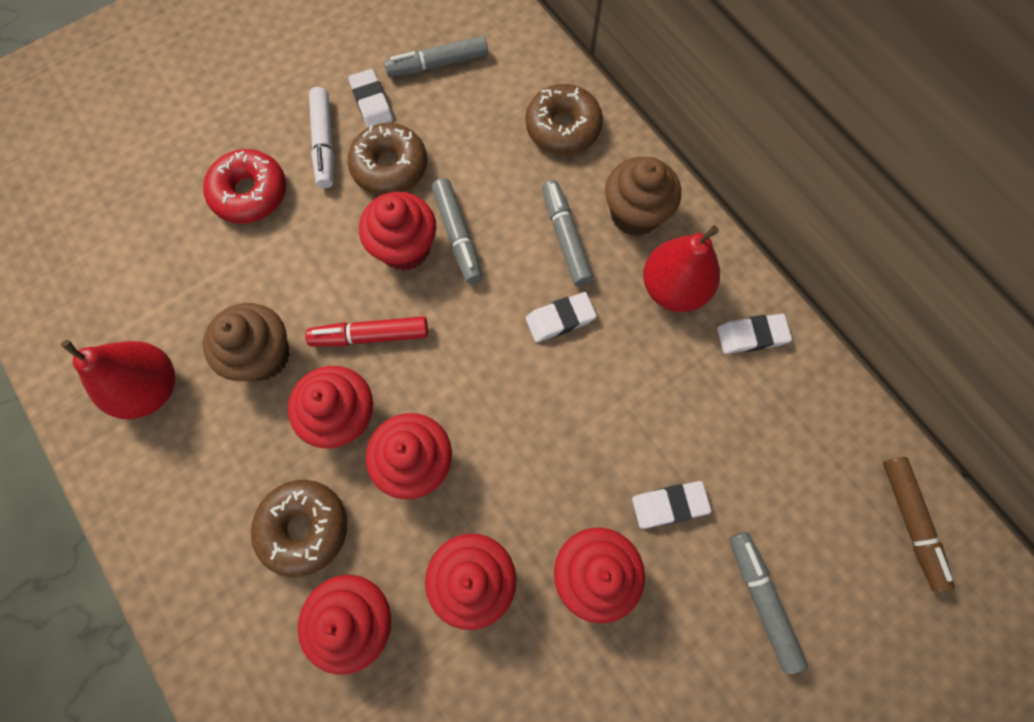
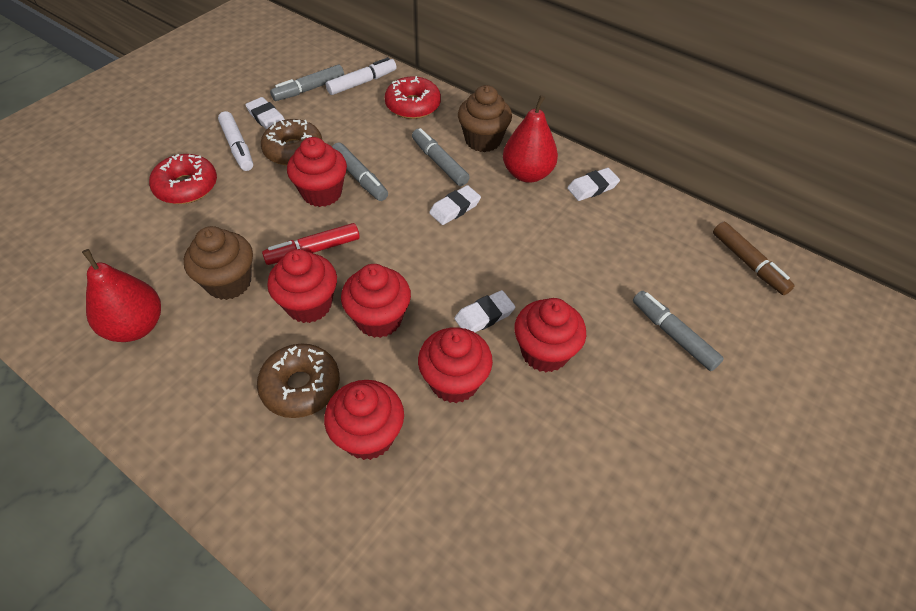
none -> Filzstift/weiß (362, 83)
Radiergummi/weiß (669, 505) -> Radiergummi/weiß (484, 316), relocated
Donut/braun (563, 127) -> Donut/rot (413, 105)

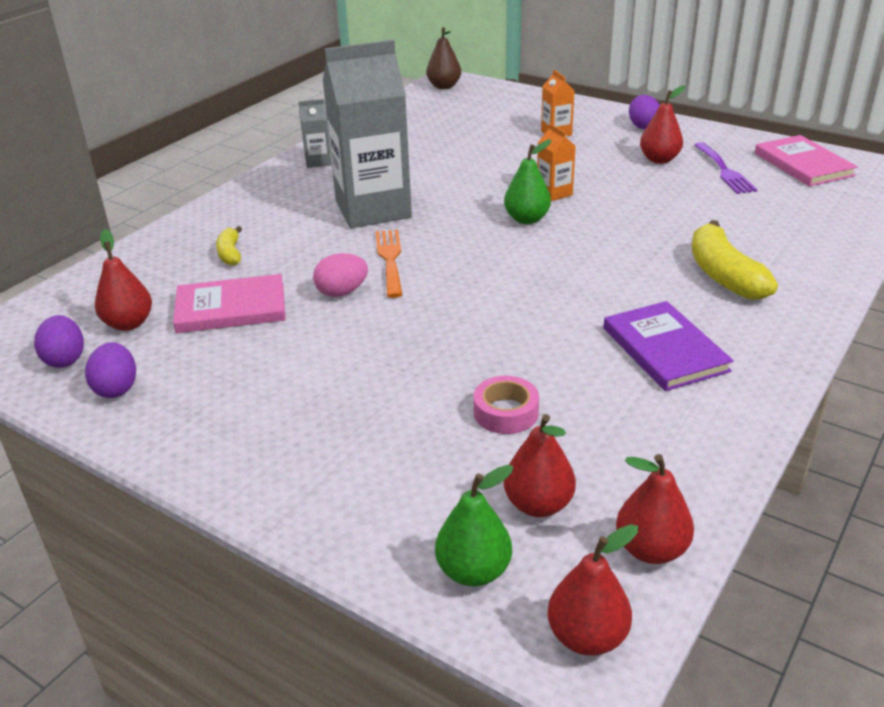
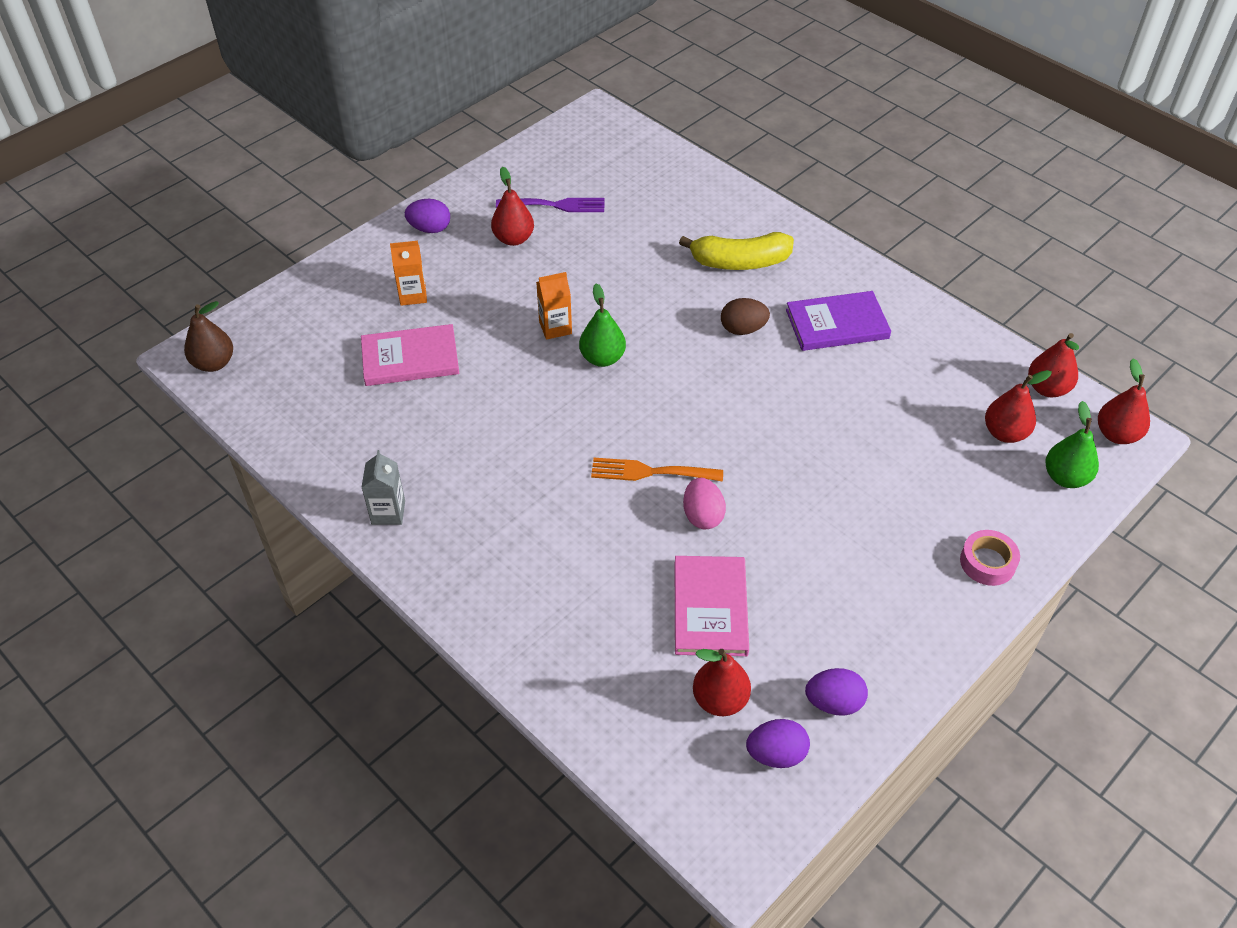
Banane/gelb (230, 253) -> none
Getränkekarton/grau (373, 209) -> none
none -> Ei/braun (743, 329)
Klebeband/rosa (506, 412) -> Klebeband/rosa (987, 562), relocated
Buch/rosa (803, 164) -> Buch/rosa (410, 358), relocated

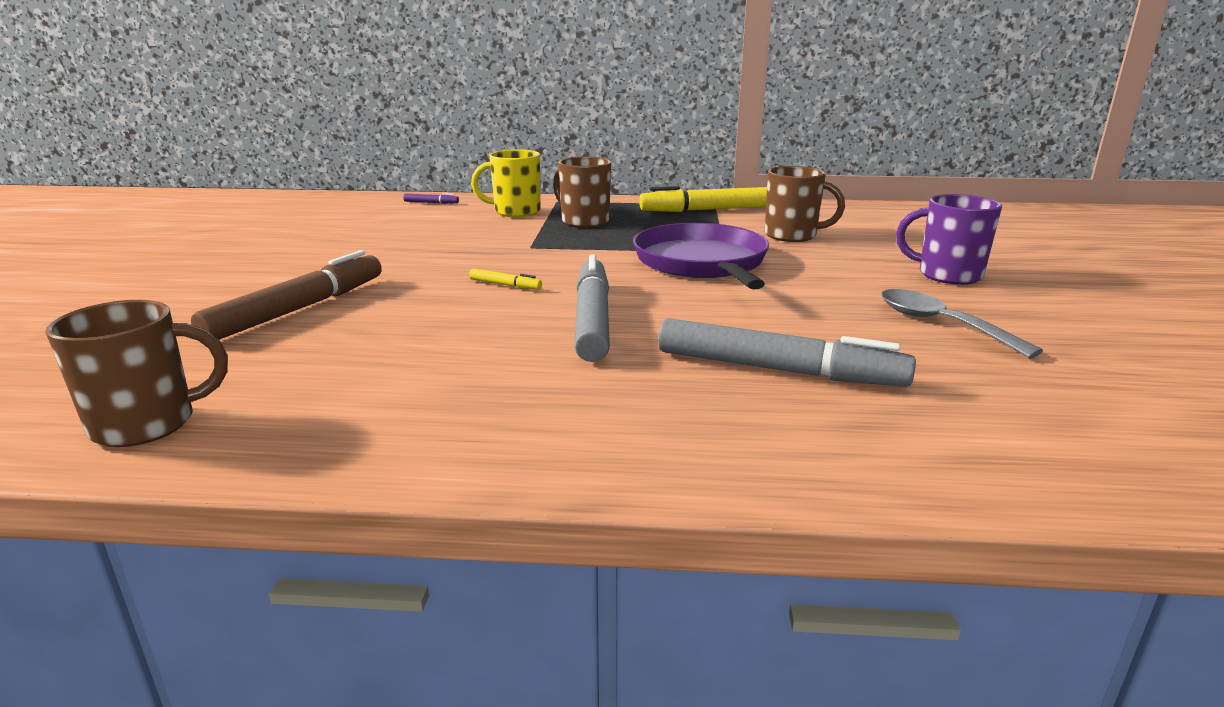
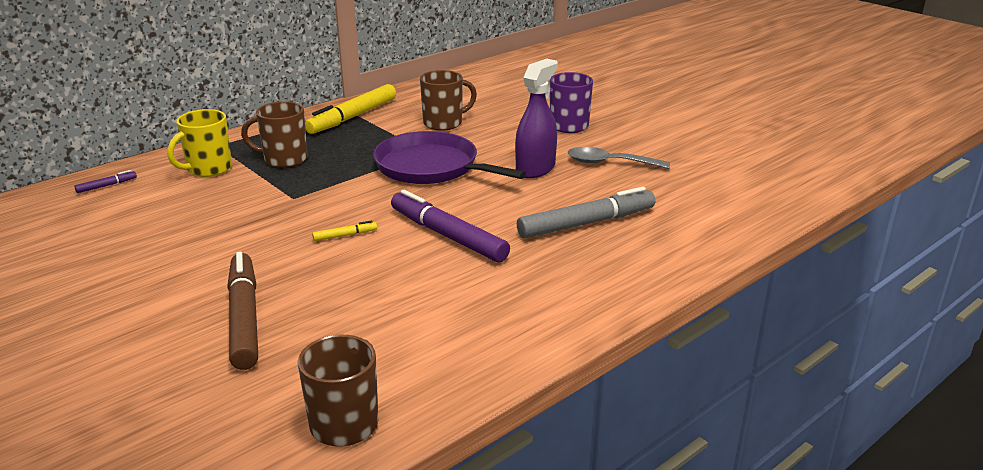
none -> Sprühflasche/lila (535, 168)
Filzstift/grau (592, 319) -> Filzstift/lila (448, 236)

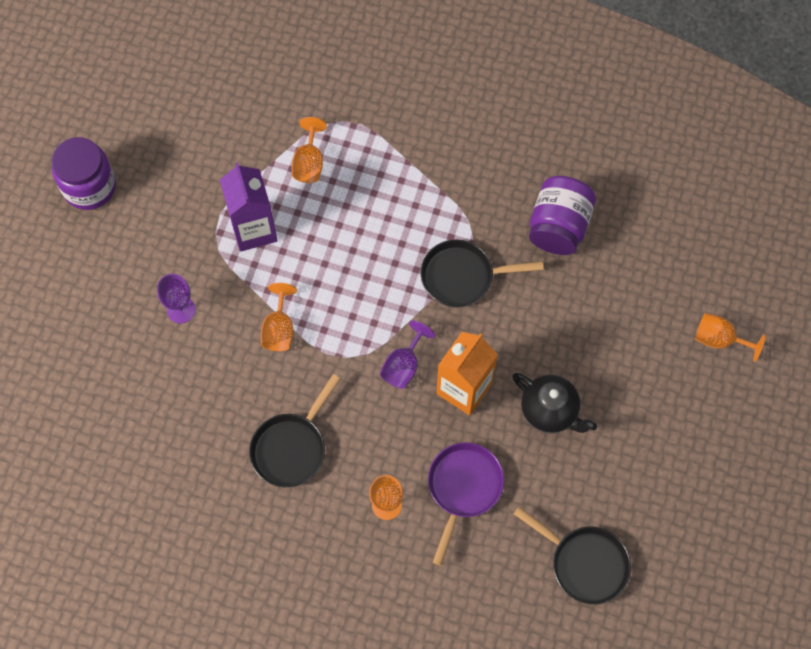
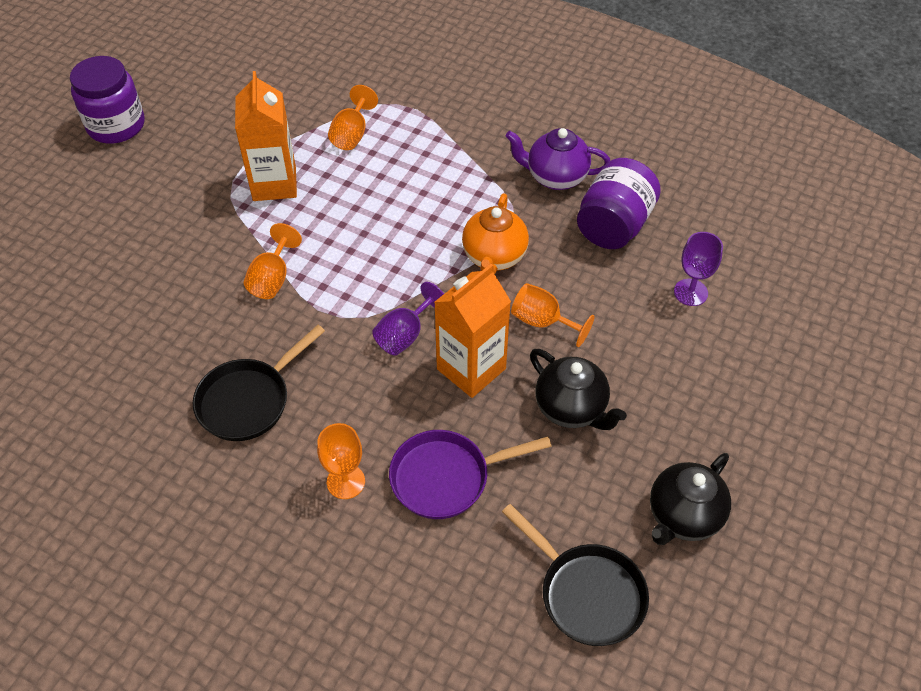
none -> Teekanne/lila (555, 177)
none -> Teekanne/schwarz (683, 516)
Kelch/lila (181, 310) -> Kelch/lila (690, 292), relocated
Kelch/orange (719, 339) -> Kelch/orange (543, 322), relocated
Pfanne/schwarz (462, 276) -> Teekanne/orange (494, 257)
Getränkekarton/lila (254, 229) -> Getränkekarton/orange (274, 184)
Pfanne/lila (463, 488) -> Pfanne/lila (446, 477), 135 degrees counterclockwise

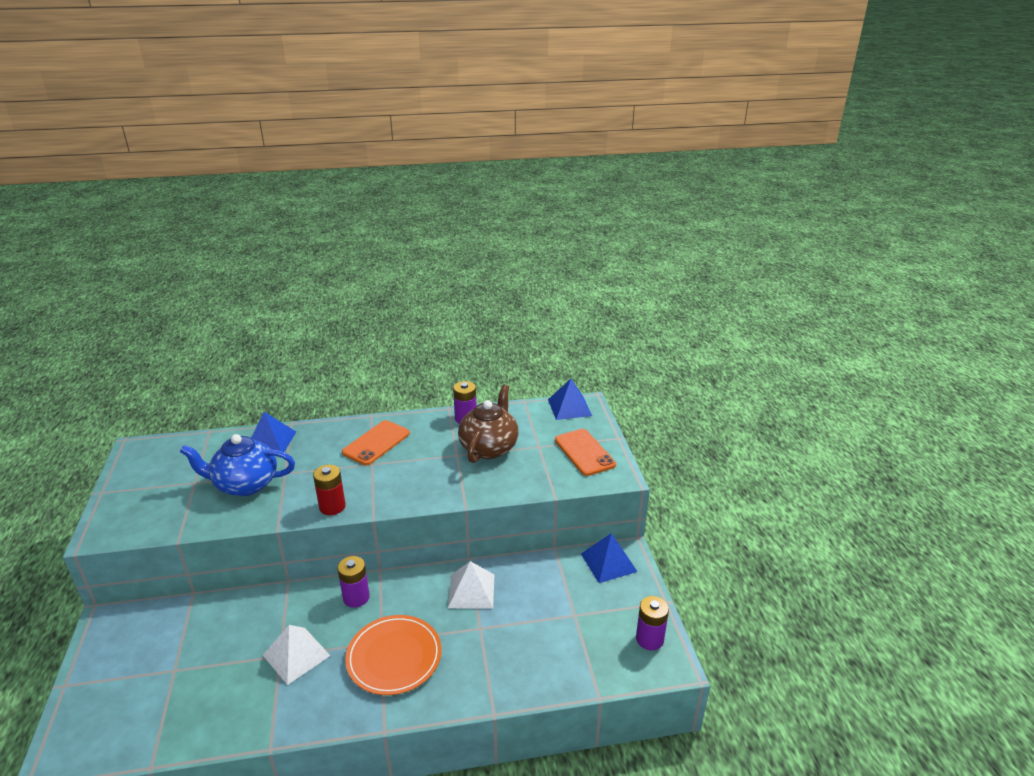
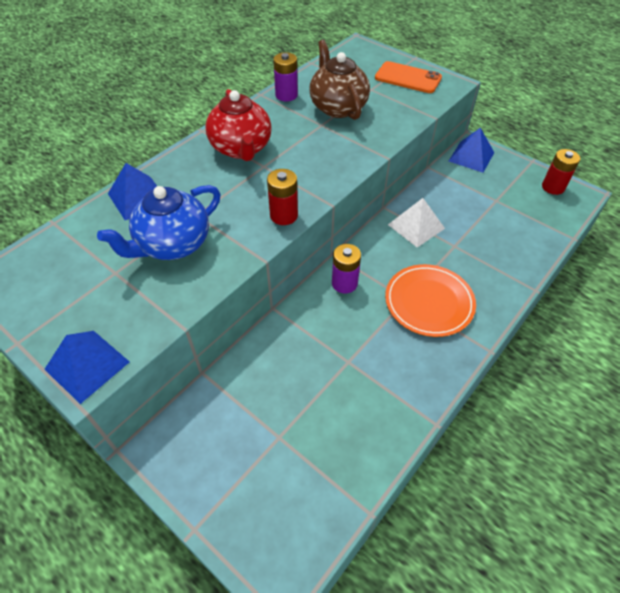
Pyramide/weiß (296, 655) -> none
Pyramide/blau (569, 407) -> Pyramide/blau (87, 365), relocated
Handy/orange (376, 443) -> Teekanne/rot (241, 149)
Batterie/lila (649, 639) -> Batterie/rot (553, 187)

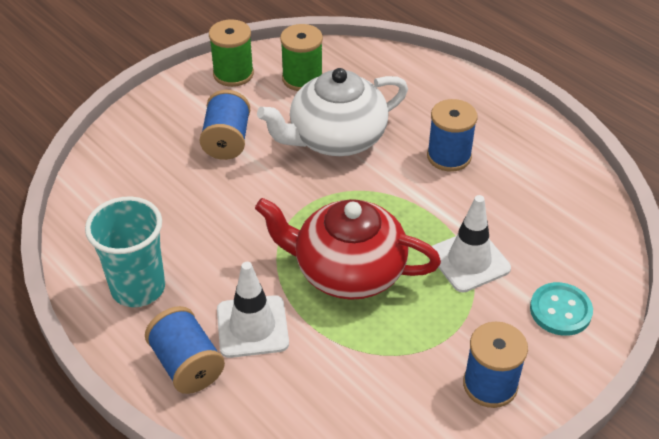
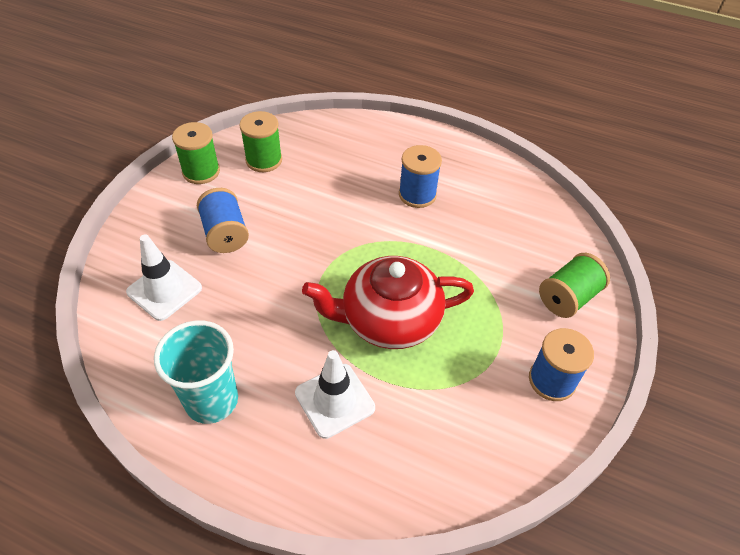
Garnrolle/blau (187, 364) -> none
Teekanne/weiß (336, 138) -> none
Leitkegel/weiß (469, 261) -> Leitkegel/weiß (164, 290), relocated
Knopf/türkis (560, 310) -> Garnrolle/grün (568, 297)

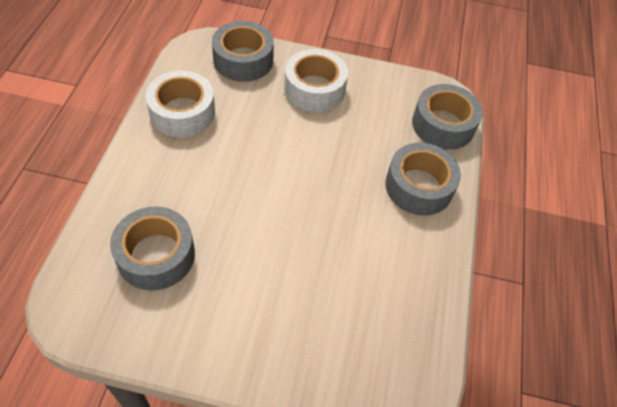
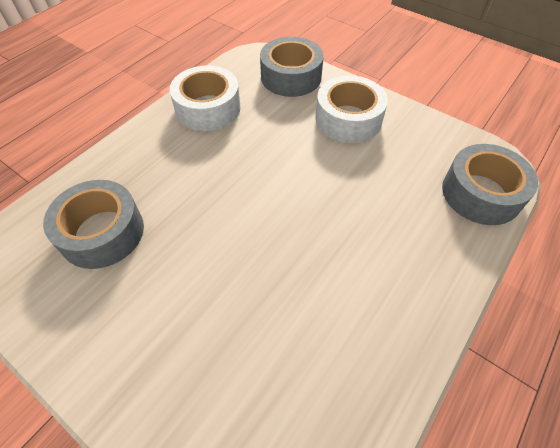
Klebeband/grau (419, 186) -> none

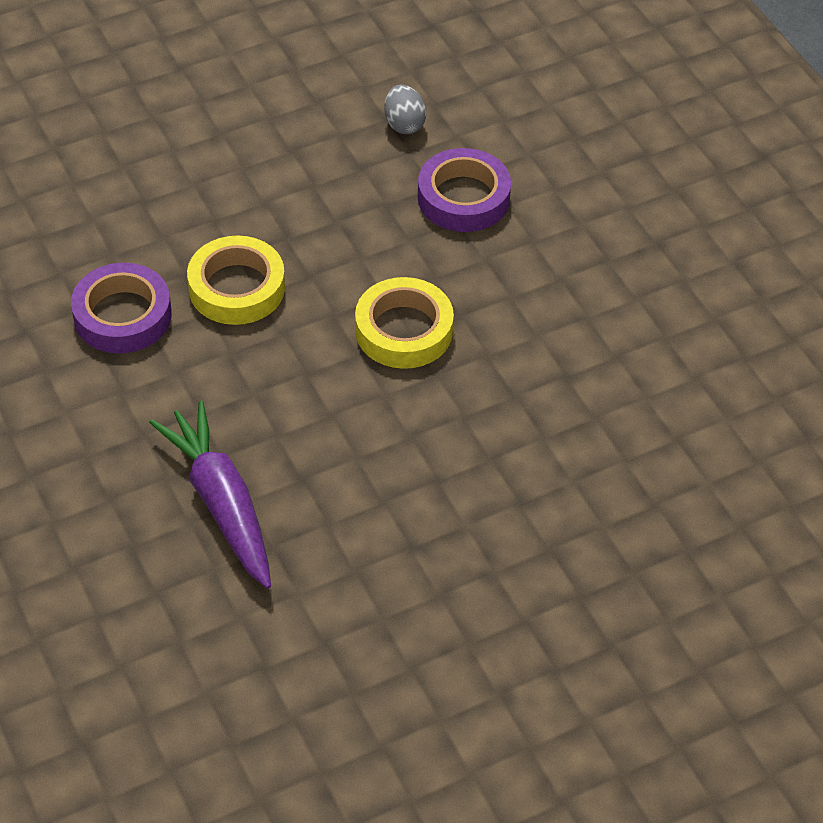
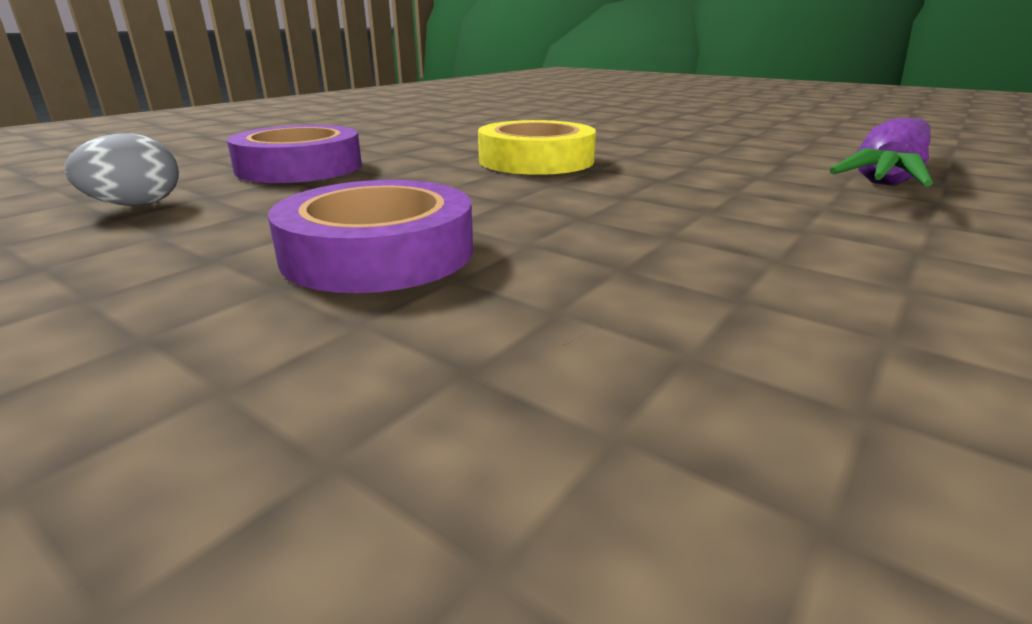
Klebeband/gelb (237, 288) -> none
Klebeband/lila (122, 315) -> Klebeband/lila (378, 252), relocated

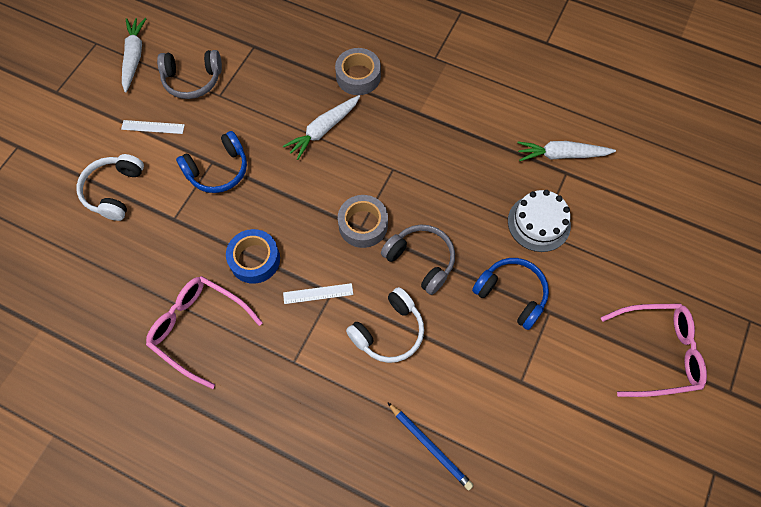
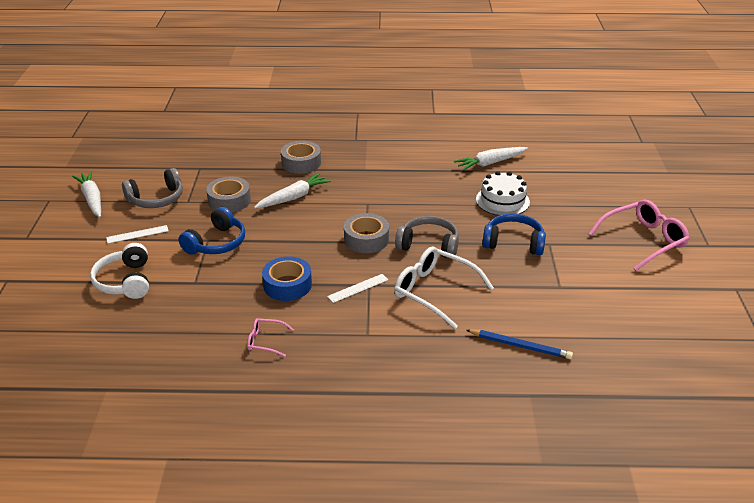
none -> Klebeband/grau (229, 201)
Kopfhörer/weiß (389, 331) -> Brille/weiß (434, 292)
Karotte/weiß (323, 130) -> Karotte/weiß (293, 197), 150 degrees counterclockwise
Brille/rosa (198, 328) -> Brille/rosa (265, 341), x0.49

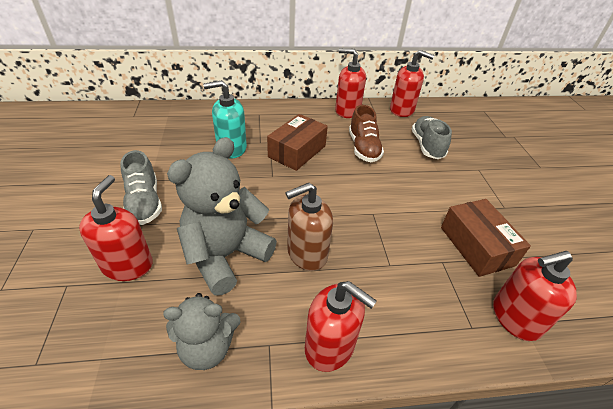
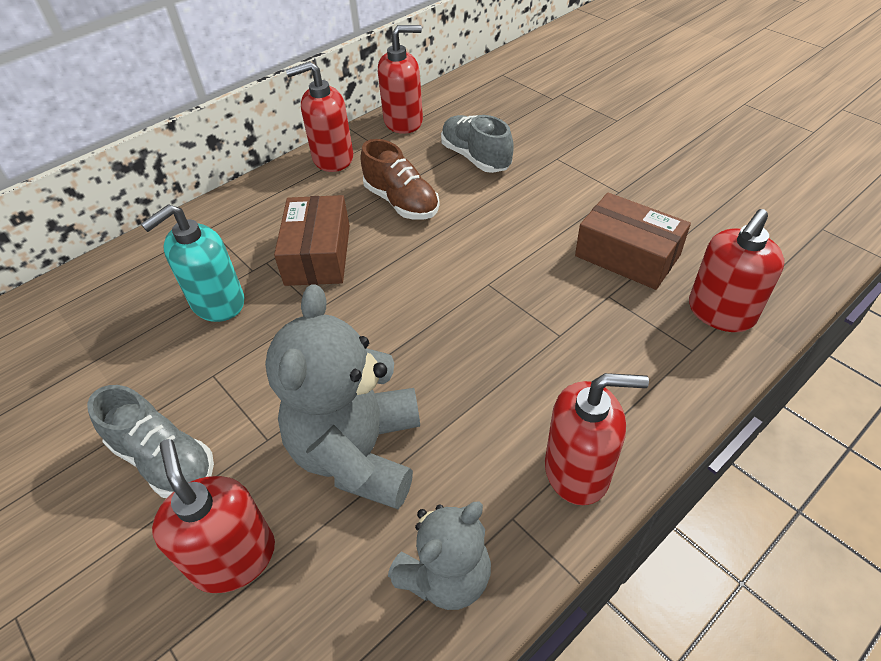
Seifenspender/braun (306, 253) -> none

